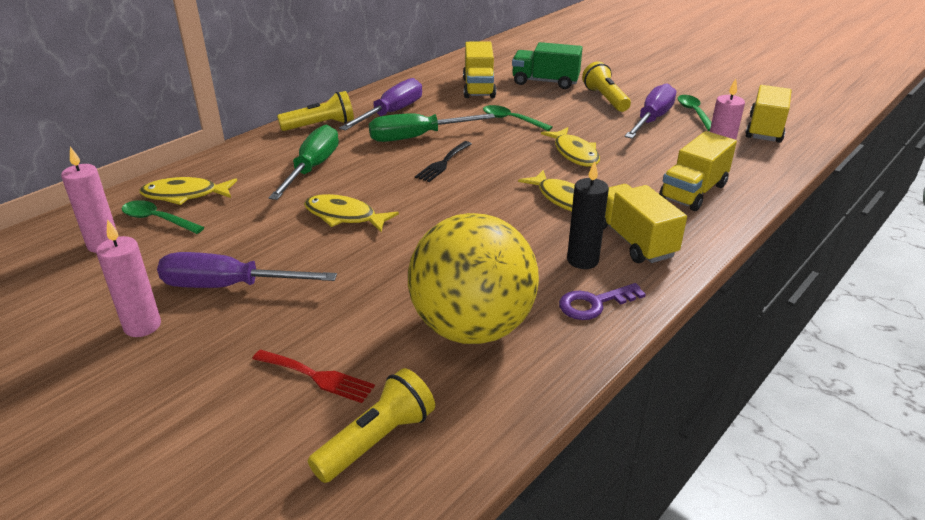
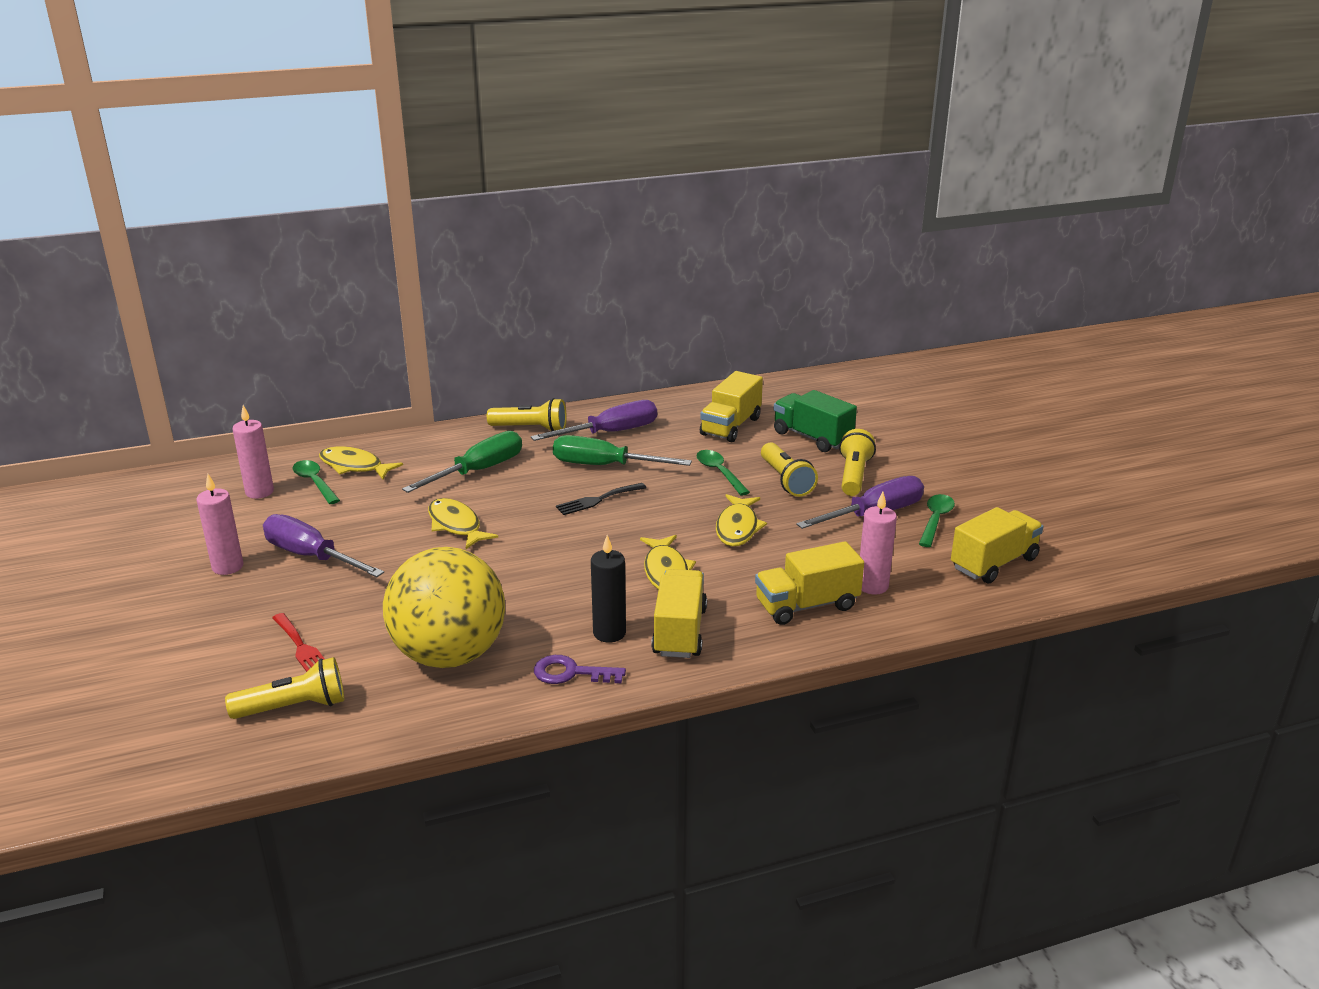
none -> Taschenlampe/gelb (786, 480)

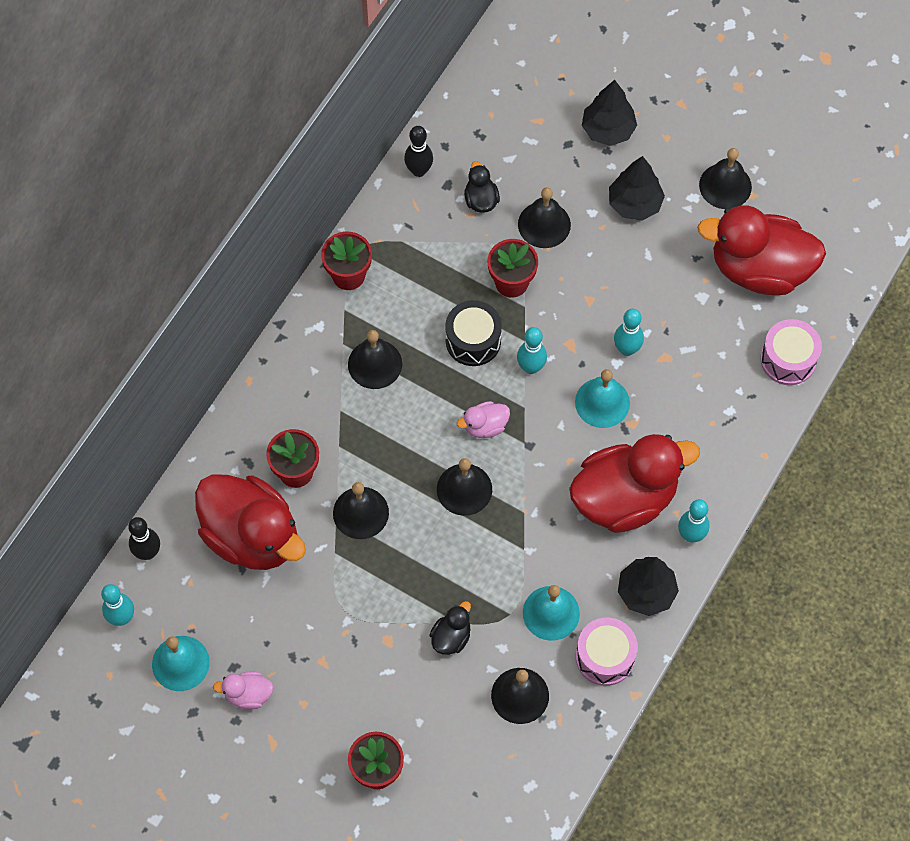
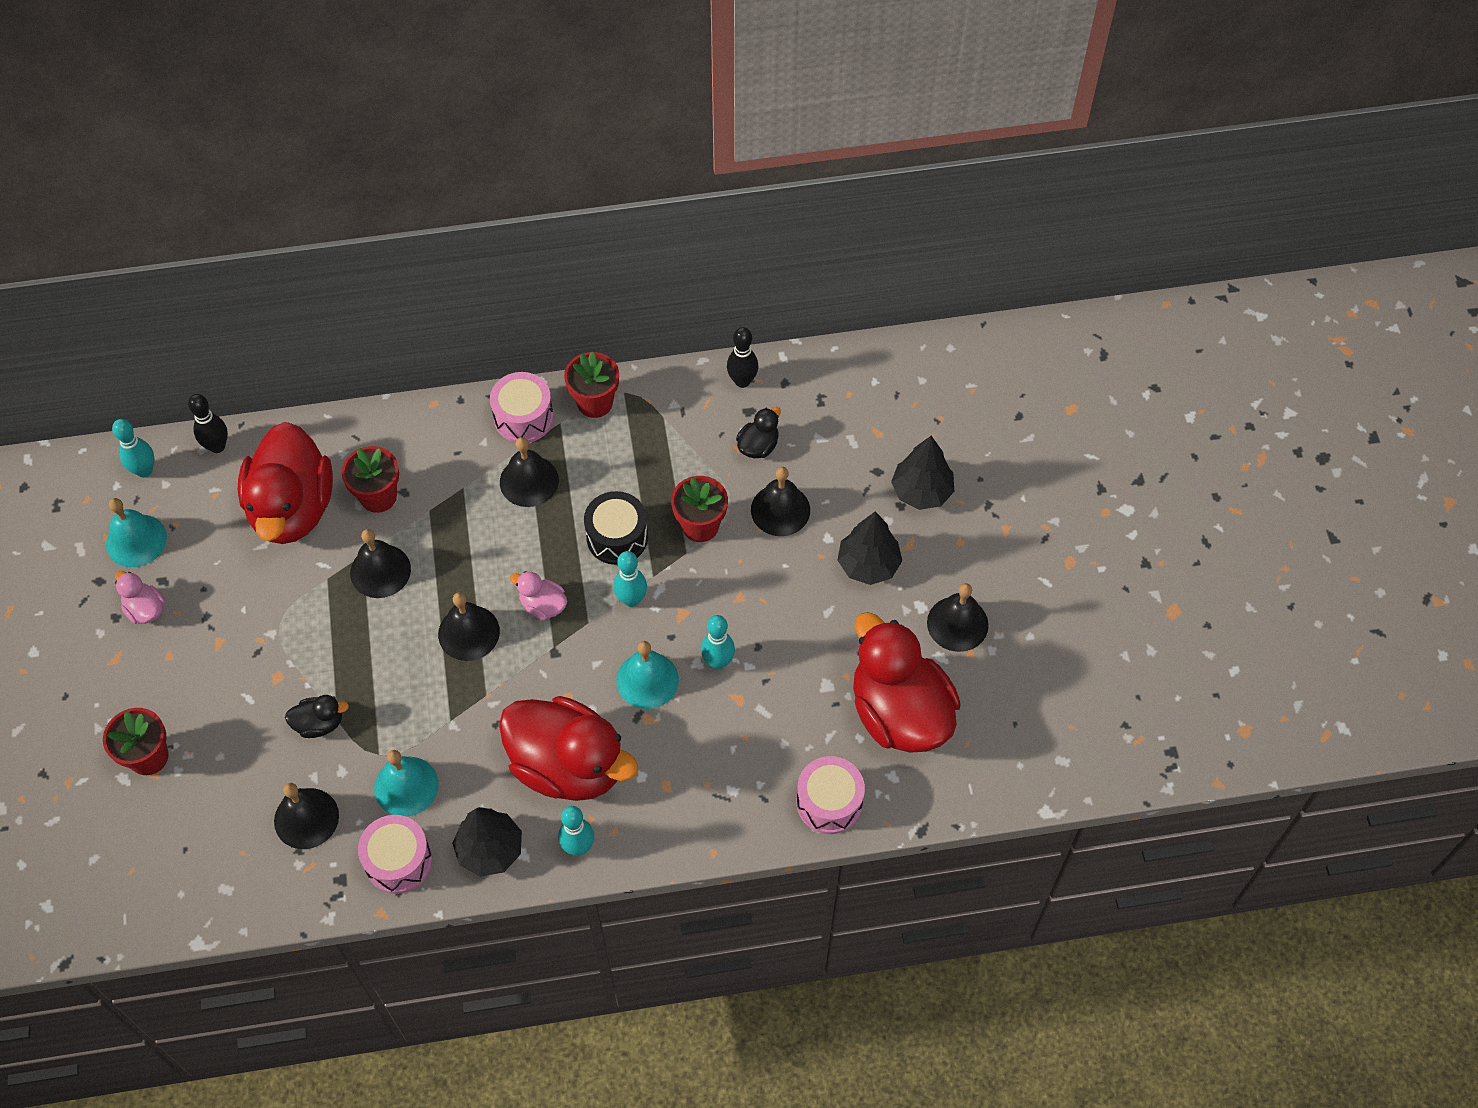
none -> Trommel/rosa (523, 417)

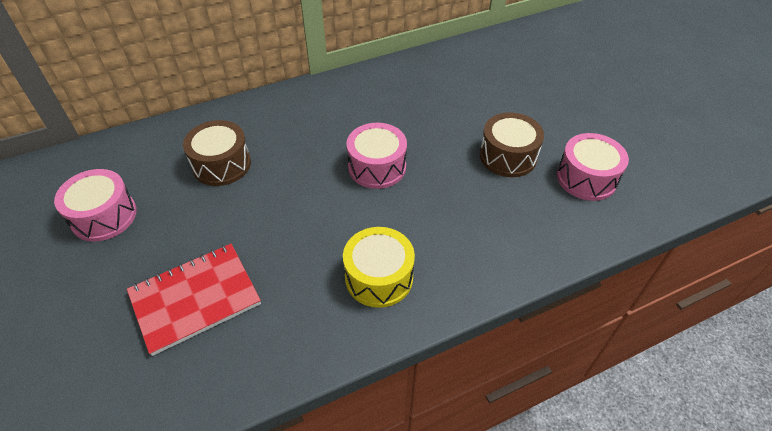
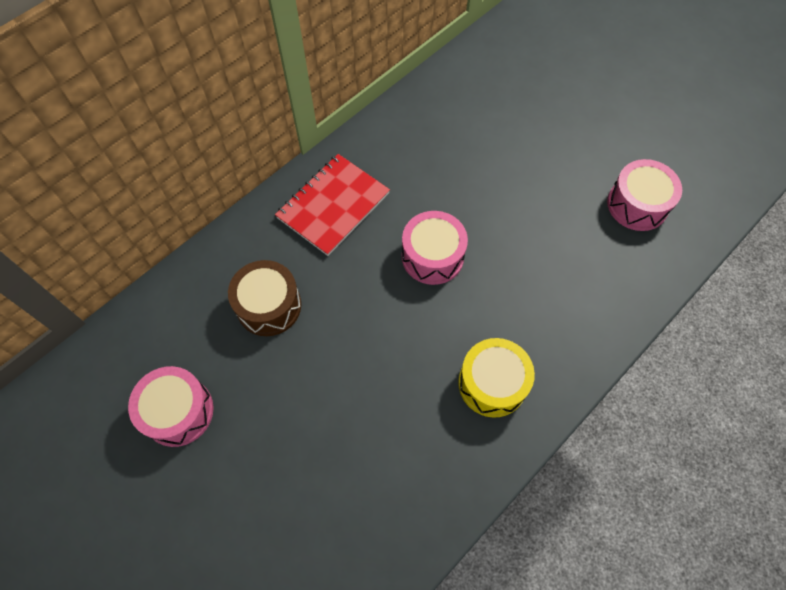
Trommel/braun (508, 156) -> none
Notizbuch/rot (195, 298) -> Notizbuch/rot (333, 205), relocated

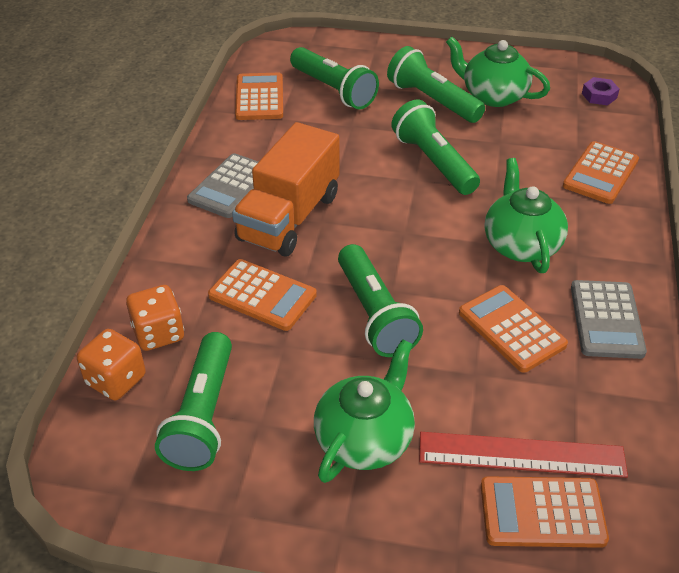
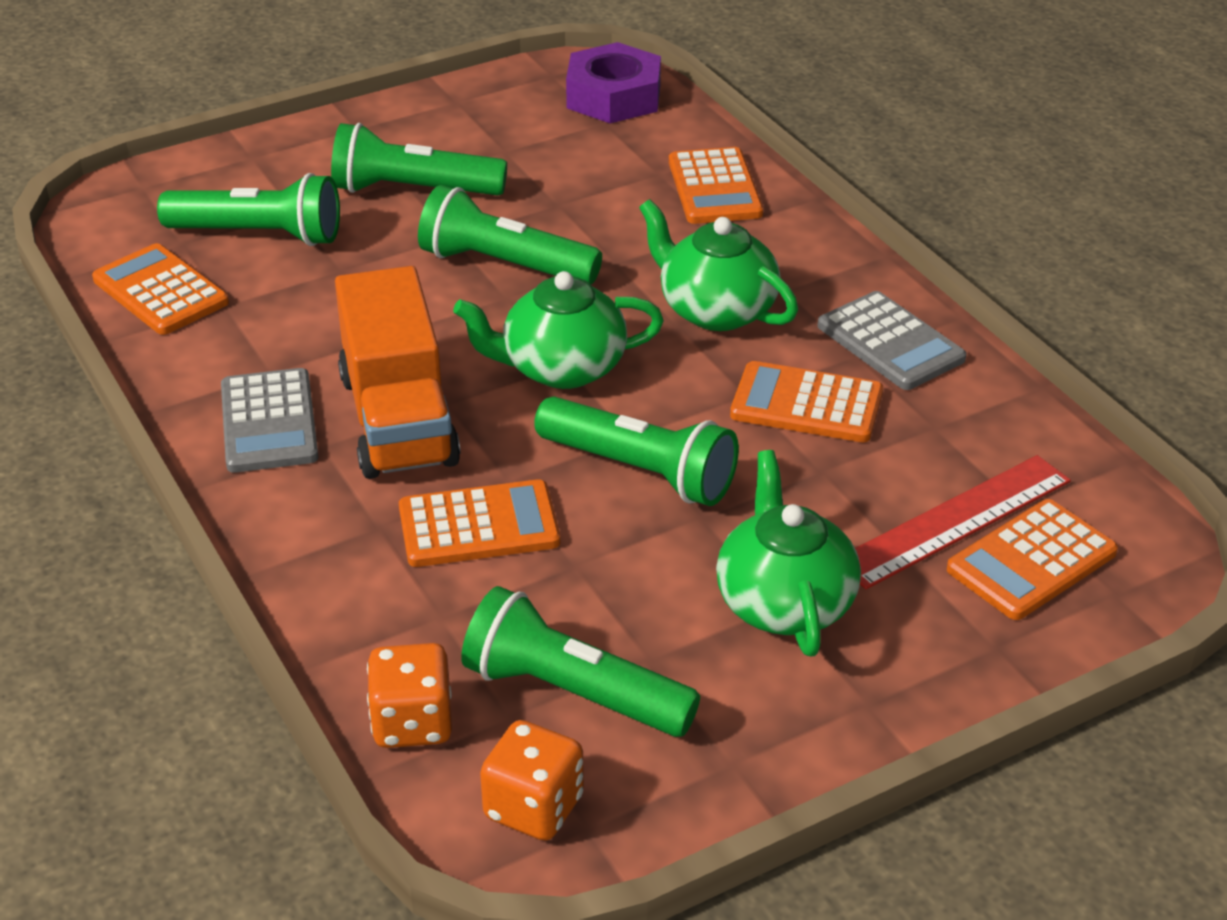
Spielwürfel/orange (158, 333) -> Spielwürfel/orange (534, 807), relocated
Teekanne/grün (493, 96) -> Teekanne/grün (561, 368), relocated
Taschenlampe/grün (202, 415) -> Taschenlampe/grün (573, 692), 150 degrees clockwise
Sechskantmutter/lila (599, 95) -> Sechskantmutter/lila (614, 96), x1.96

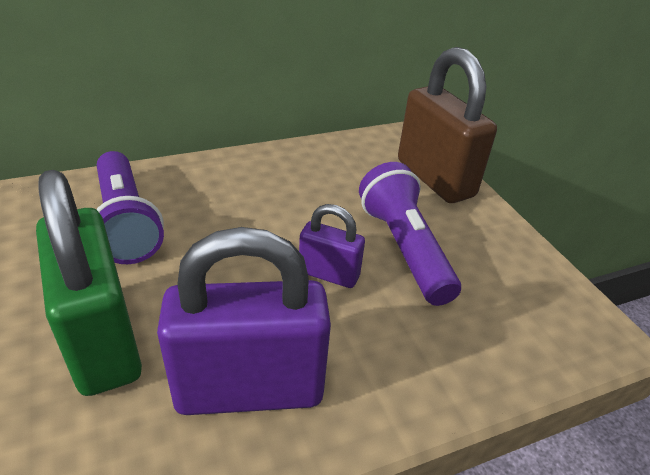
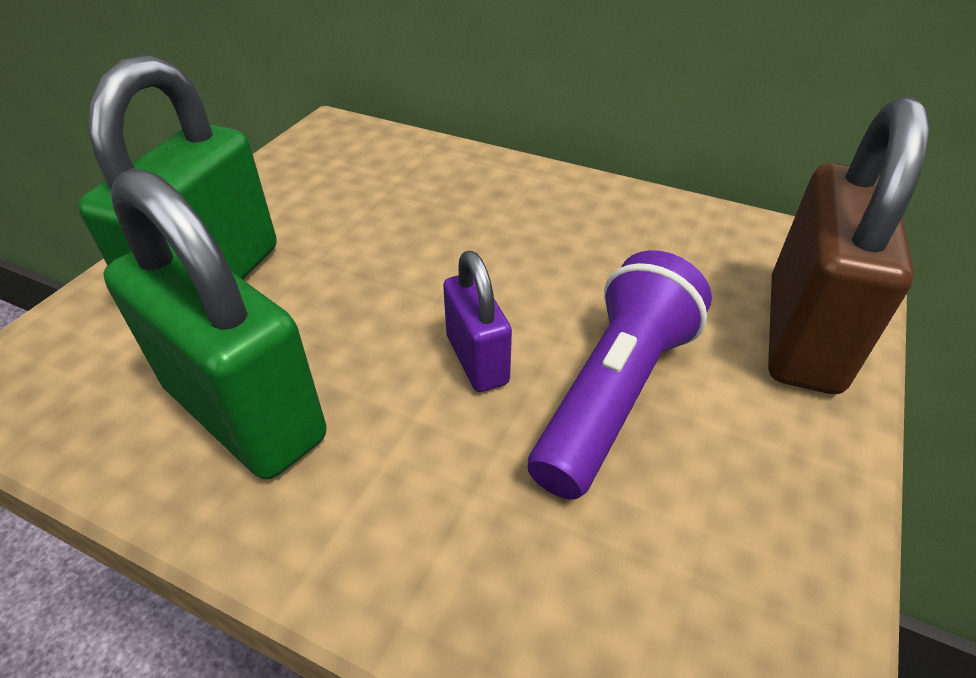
Taschenlampe/lila (125, 222) -> none
Vorhängeschloss/lila (249, 389) -> Vorhängeschloss/grün (245, 413)

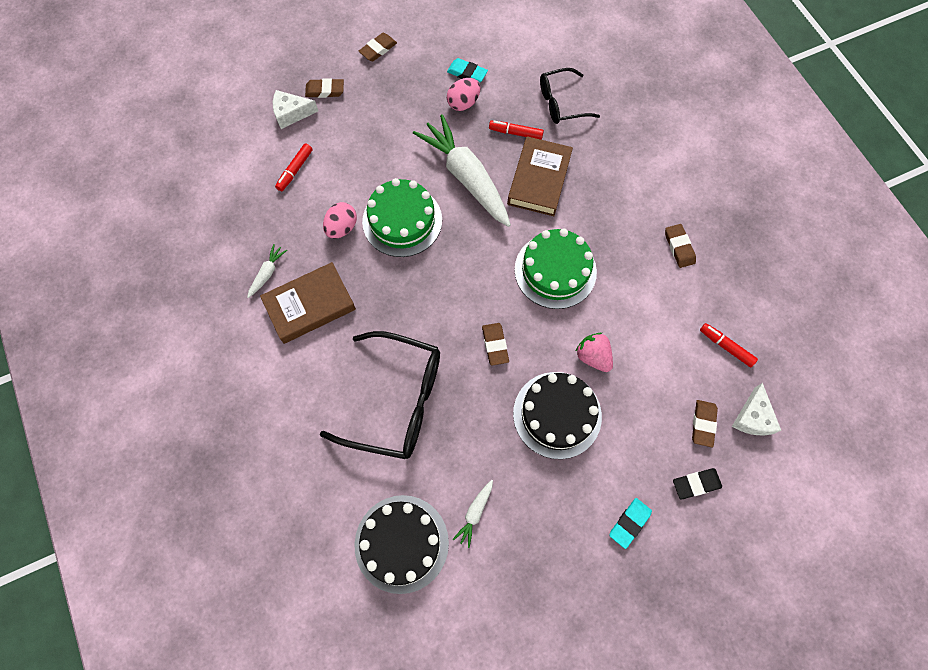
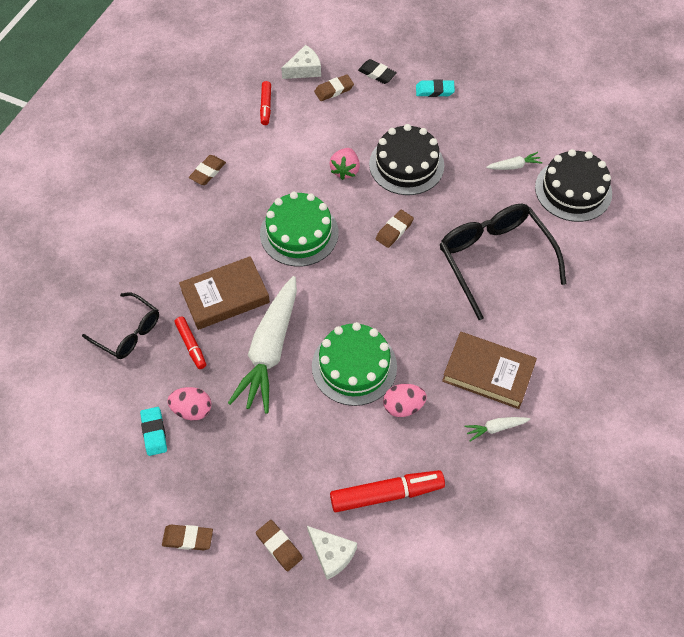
Filzstift/rot (295, 170) -> Filzstift/rot (386, 494), x1.74

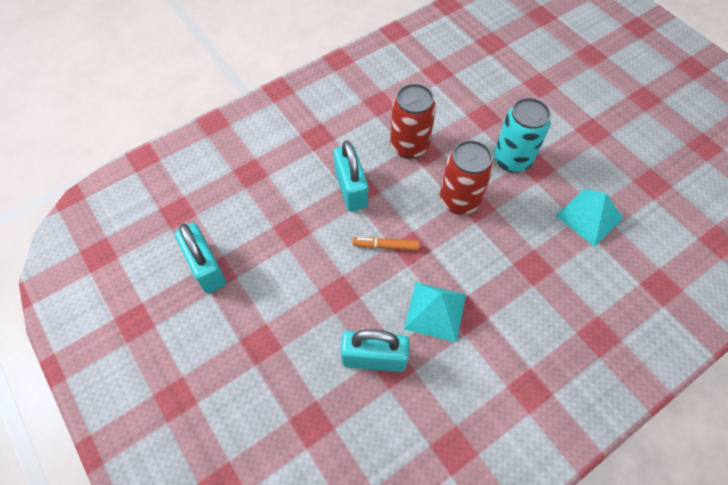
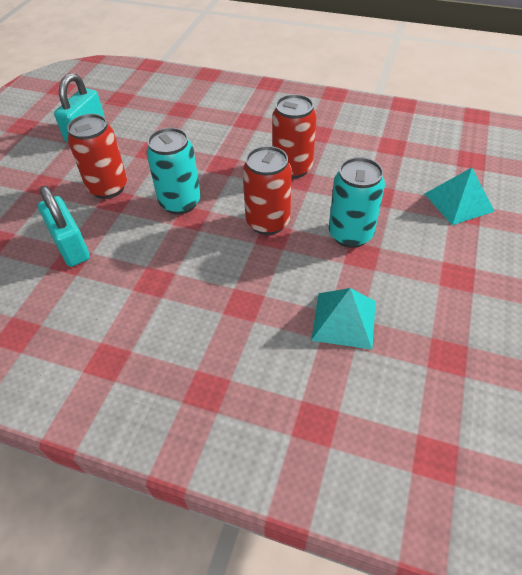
Vorhängeschloss/türkis (351, 189) -> none
none -> Dose/rot (108, 187)
Pyramide/türkis (435, 311) -> Pyramide/türkis (458, 202), relocated
Filzstift/orange (385, 246) -> Dose/türkis (180, 203)

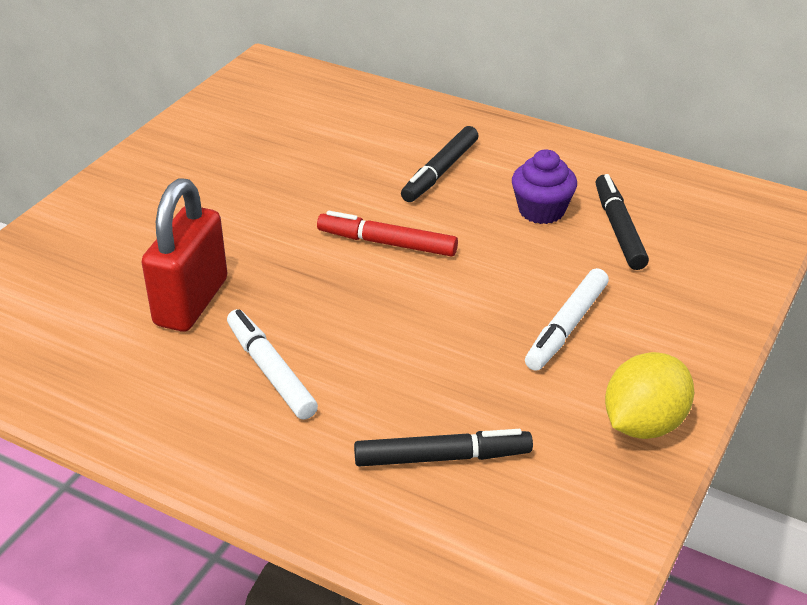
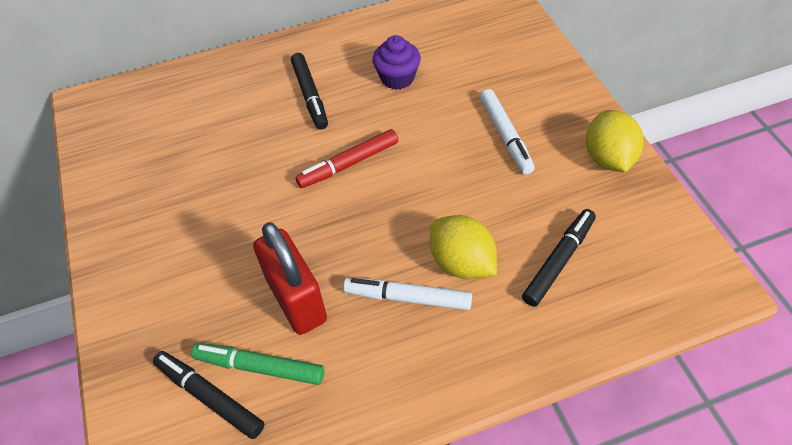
none -> Filzstift/grün (260, 367)
none -> Zitrone/gelb (462, 263)
Filzstift/schwarz (619, 229) -> Filzstift/schwarz (210, 397), relocated

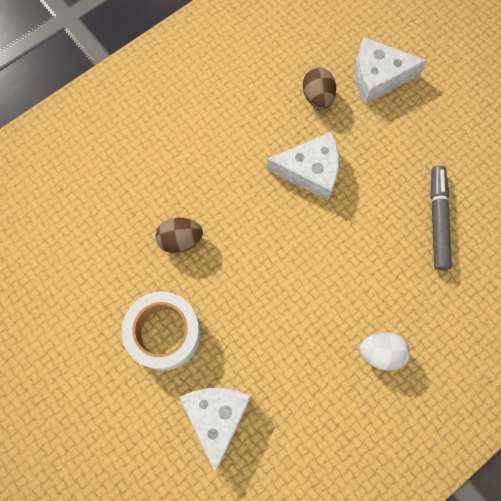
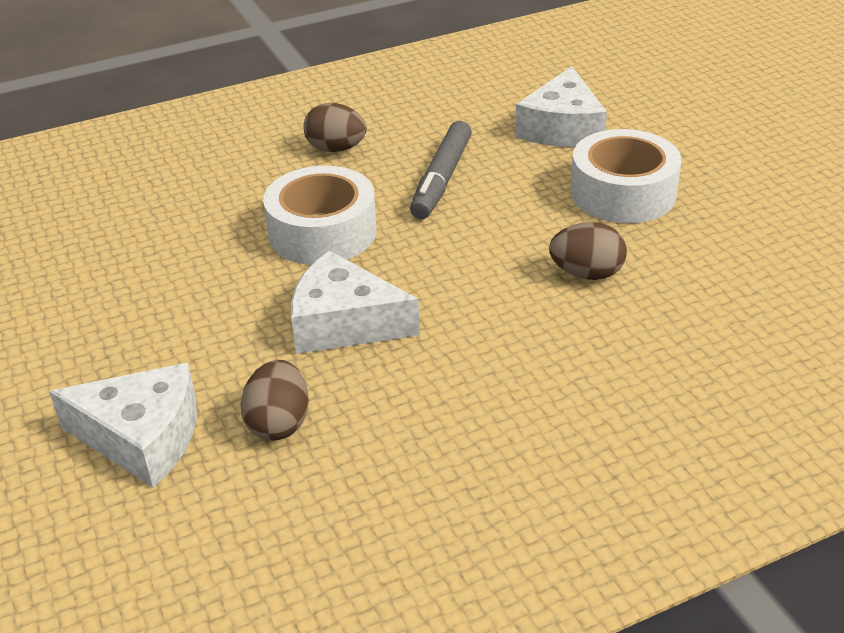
none -> Klebeband/weiß (322, 232)
Filzstift/grau (438, 220) -> Filzstift/grau (441, 179), relocated
Ei/weiß (380, 352) -> Ei/braun (336, 149)

